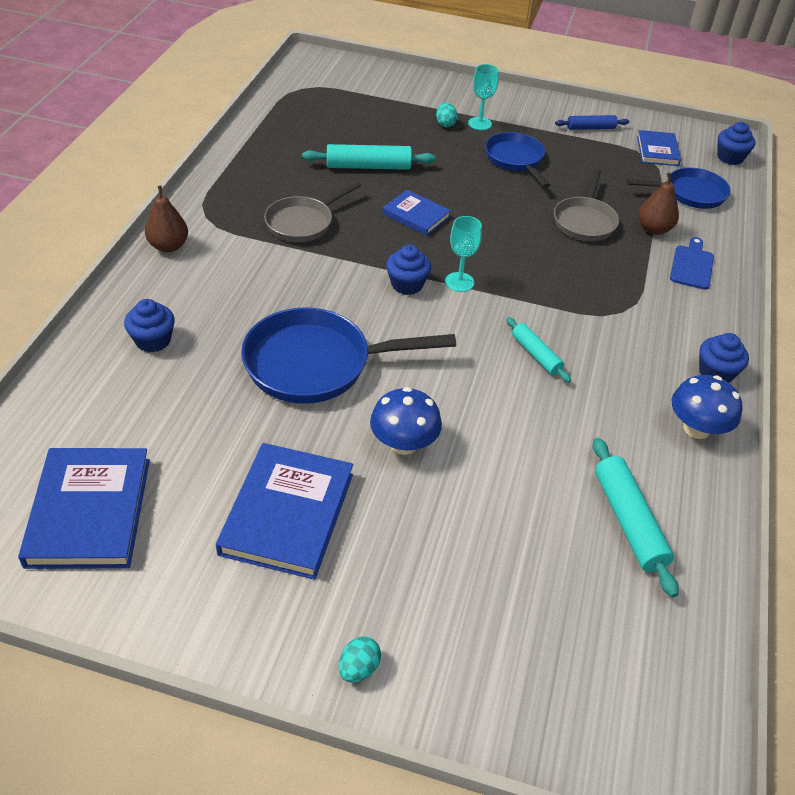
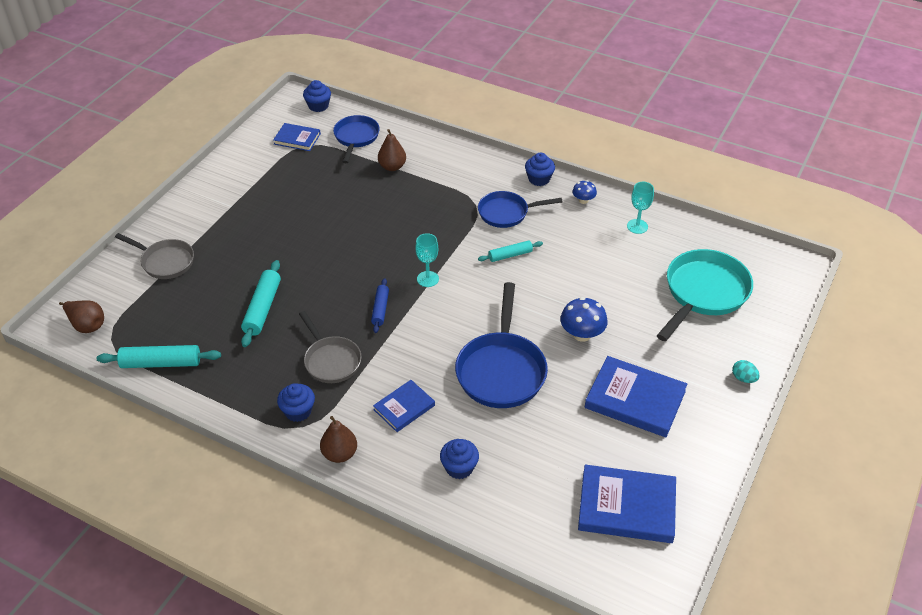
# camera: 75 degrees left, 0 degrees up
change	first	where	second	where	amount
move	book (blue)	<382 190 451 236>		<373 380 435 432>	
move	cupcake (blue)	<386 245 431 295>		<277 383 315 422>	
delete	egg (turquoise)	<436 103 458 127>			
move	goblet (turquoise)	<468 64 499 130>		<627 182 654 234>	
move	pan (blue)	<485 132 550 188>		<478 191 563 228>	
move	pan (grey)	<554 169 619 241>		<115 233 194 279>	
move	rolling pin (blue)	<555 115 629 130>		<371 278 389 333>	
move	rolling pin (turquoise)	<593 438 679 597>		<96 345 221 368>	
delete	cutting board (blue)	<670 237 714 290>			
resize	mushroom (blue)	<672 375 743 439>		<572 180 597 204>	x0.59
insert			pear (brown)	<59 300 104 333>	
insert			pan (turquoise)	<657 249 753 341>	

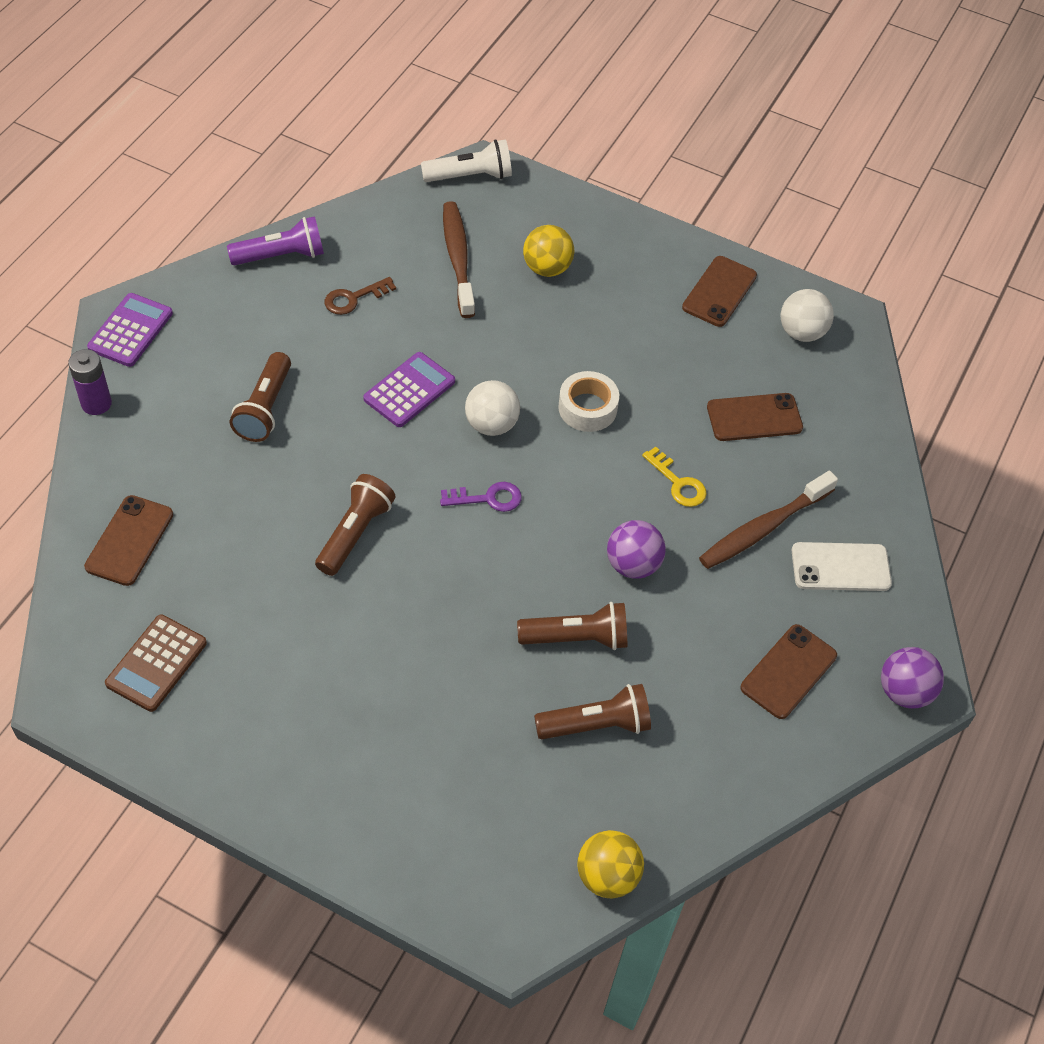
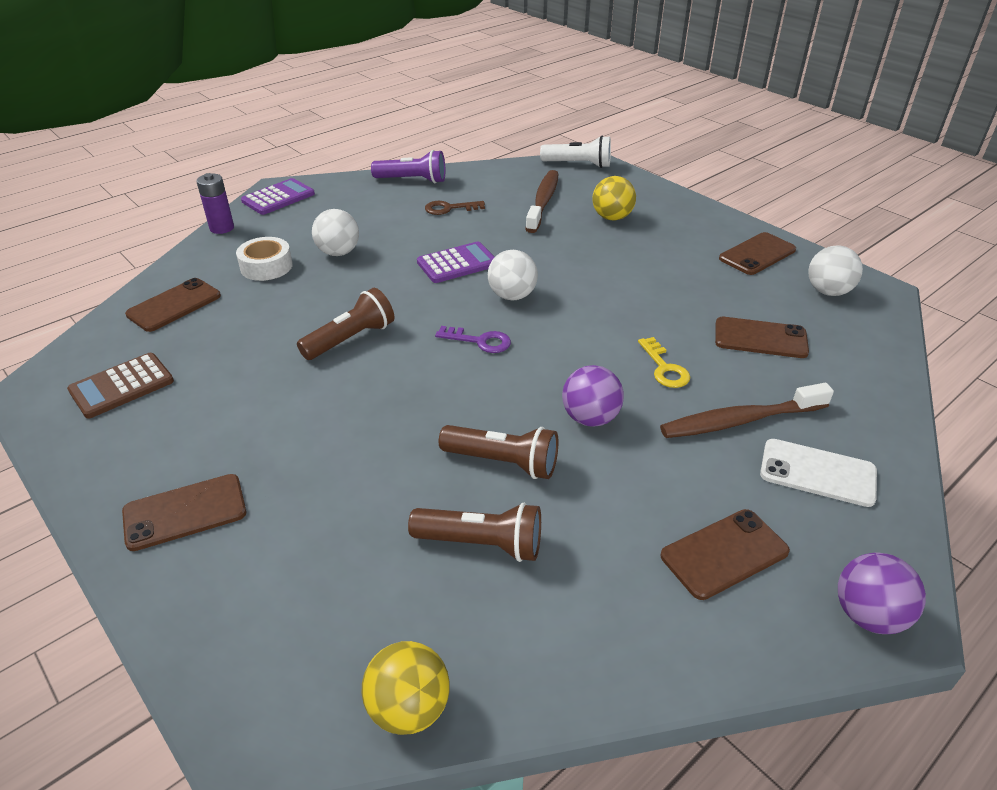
# camera: 25 degrees right, 15 degrees down
change	first	where	second	where	amount
replace	flashlight (brown)	<230 352 291 442>	ball (white)	<312 209 359 256>	
move	tape (white)	<558 371 619 432>		<236 237 293 281>	
insert			phone (brown)	<122 474 246 551>	

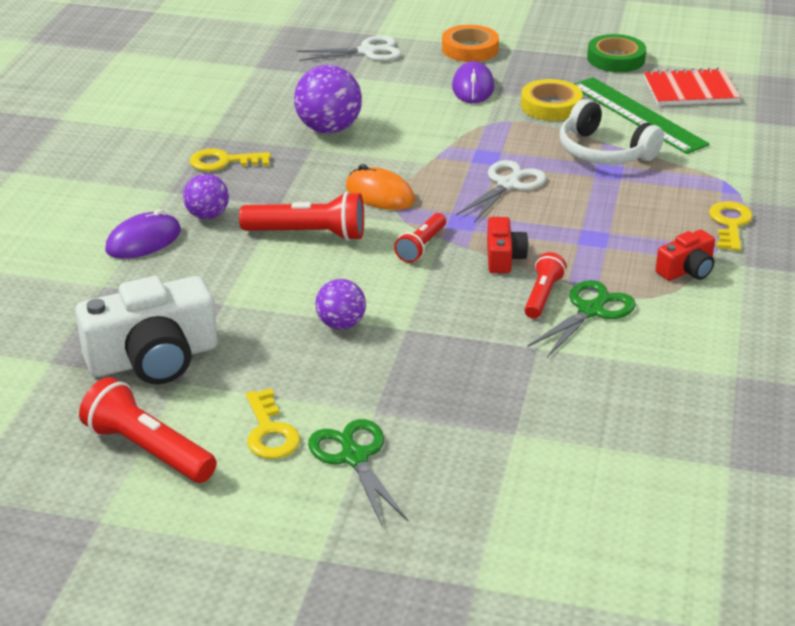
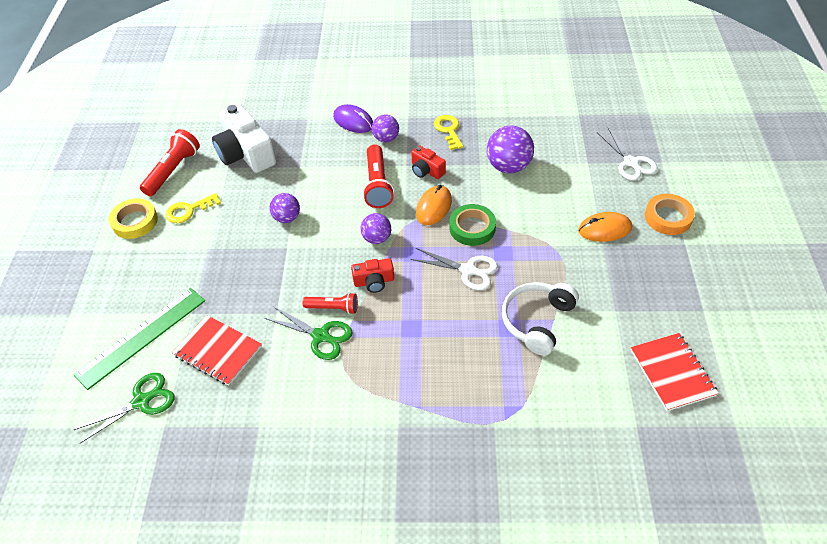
# camera: 80 degrees right, 15 degrees up
change	first	where	second	where	amount
move	scissors (green)	<308 419 408 528>		<74 373 175 443>	
replace	flashlight (red)	<394 213 446 263>	ball (purple)	<361 213 391 244>	
recolor	mouse (purple)	<452 61 494 103>	mouse (orange)	<578 212 632 242>	
move	tape (yellow)	<521 79 583 121>		<109 198 158 239>	
move	ruler (green)	<574 77 710 154>		<73 288 205 390>	
move	tape (green)	<587 34 646 72>		<449 204 496 246>	
move	camera (red)	<655 230 715 281>		<411 145 446 179>	
delete	key (yellow)	<709 201 753 251>			
insert			notebook (red)	<172 315 262 386>	

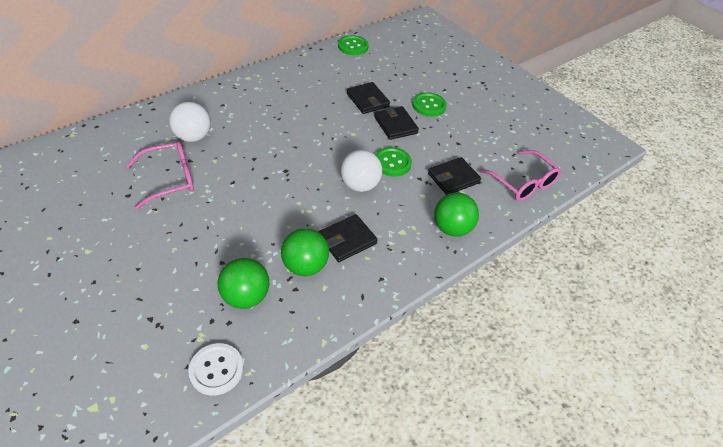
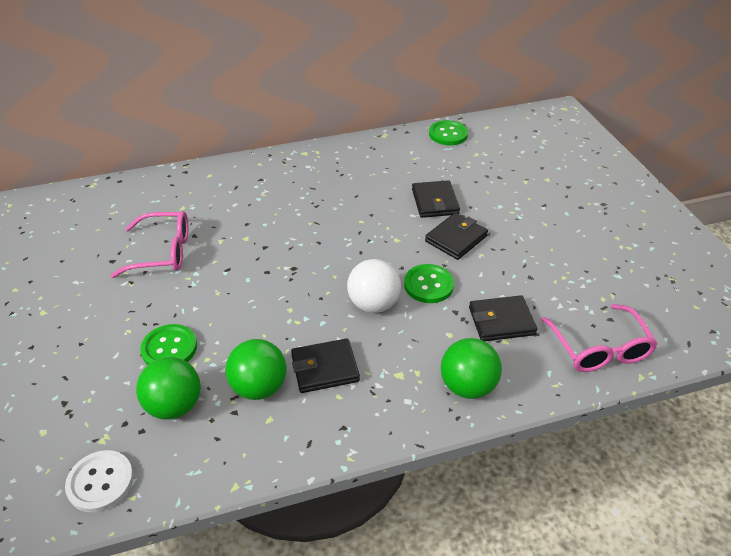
# camera: 25 degrees right, 5 degrees down
change	first	where	second	where	amount
delete	ball (white)	<169 102 211 142>			
rotate	wallet (black)	<374 106 419 140>		<425 212 488 260>	45 degrees clockwise
move	button (green)	<412 92 447 117>		<140 324 197 365>	

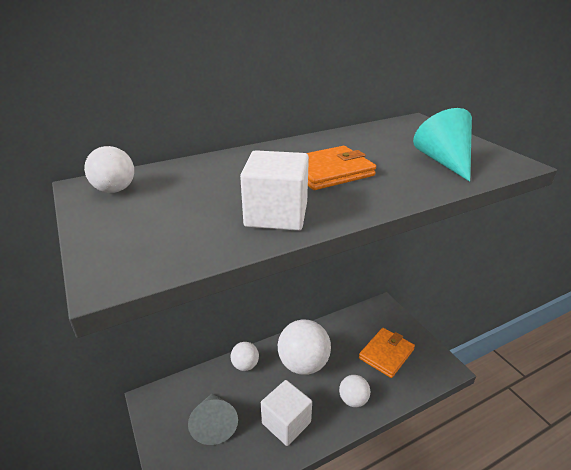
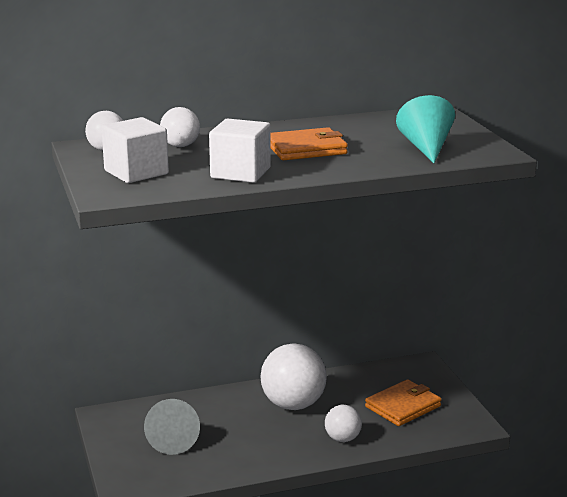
# camera: 10 degrees right, 10 degrees down
change	first	where	second	where	amount
move	ball (white)	<231 342 259 371>		<160 107 200 147>	
move	cube (white)	<261 380 312 446>		<101 117 169 183>	

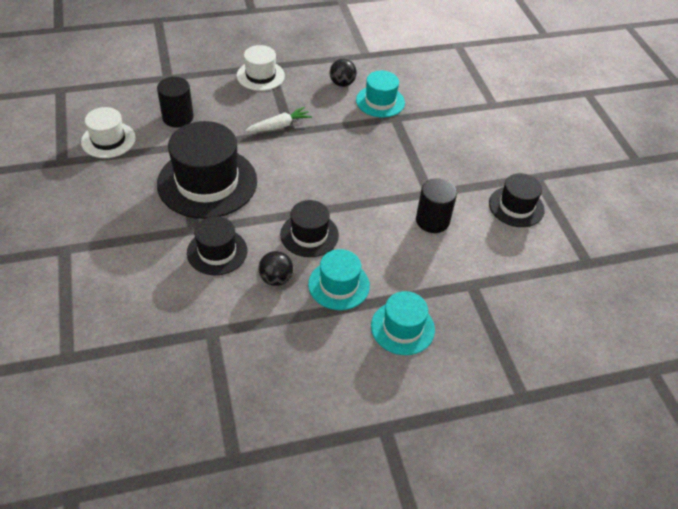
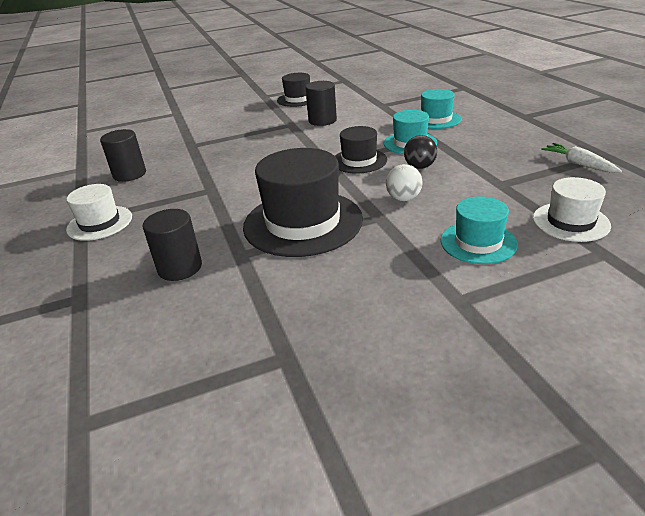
# camera: 90 degrees left, 15 degrees down
change	first	where	second	where	amount
move	hat (white)	<81 107 136 158>		<533 177 611 242>	
replace	hat (black)	<187 216 247 275>	ball (white)	<386 164 423 201>	
move	carrot (white)	<245 107 312 132>		<541 143 622 173>	
replace	ball (black)	<330 59 357 87>	cylinder (black)	<100 129 146 182>	
move	hat (turquoise)	<356 71 405 117>		<440 196 518 264>	

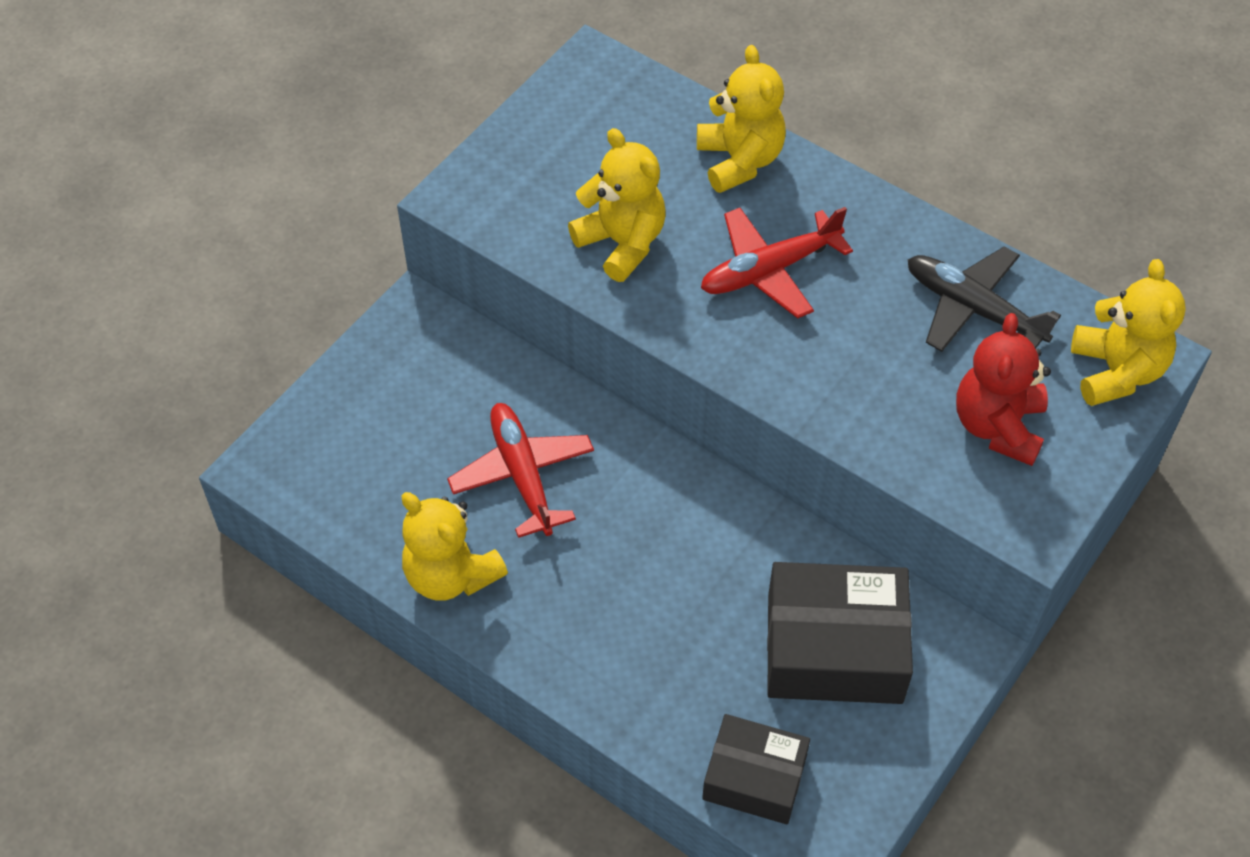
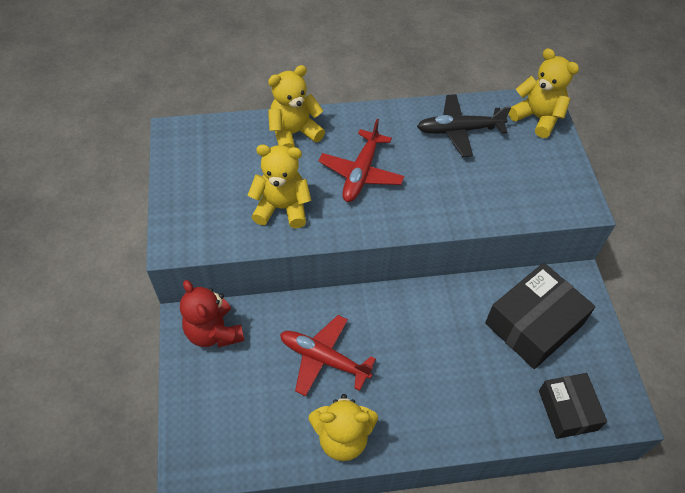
# camera: 45 degrees left, 0 degrees up
change	first	where	second	where	amount
rotate	teddy bear (yellow)	<697 45 786 193>		<268 65 325 148>	60 degrees counterclockwise
rotate	box (black)	<702 714 810 825>		<539 373 607 439>	75 degrees counterclockwise
move	teddy bear (red)	<956 313 1051 466>		<180 280 244 348>	

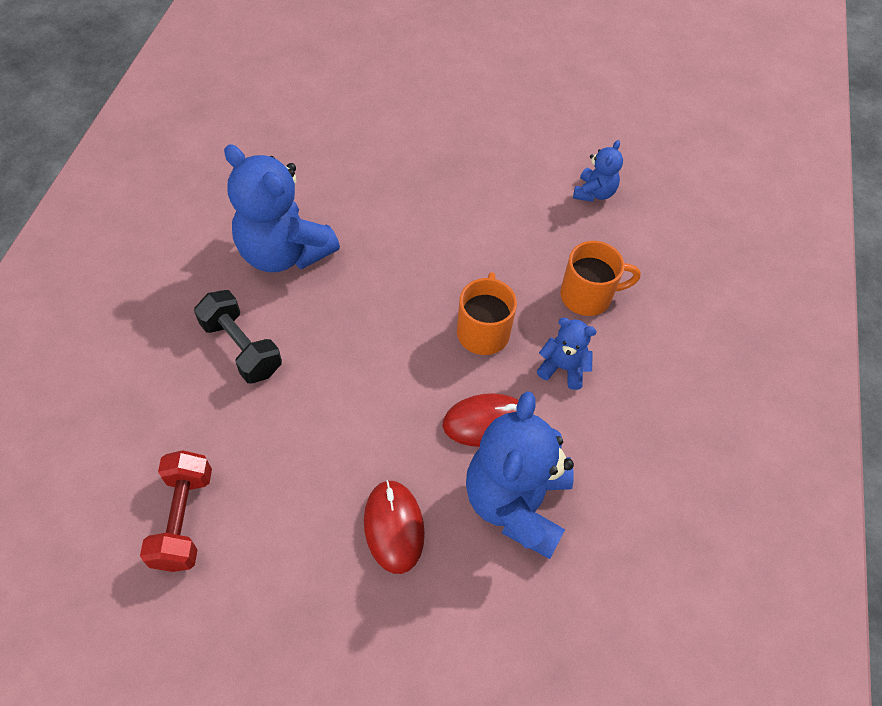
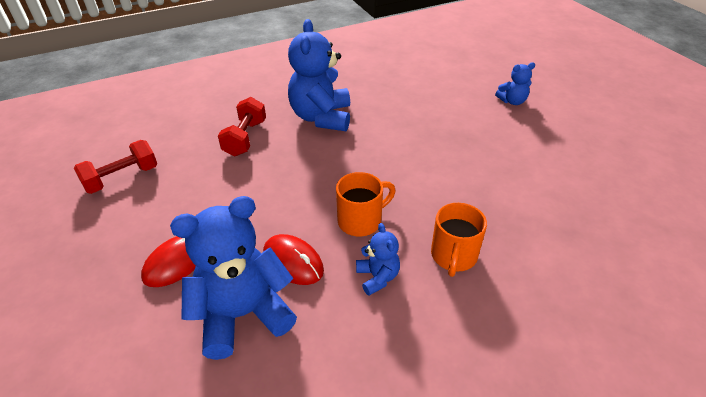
# camera: 55 degrees right, 15 degrees down
change	first	where	second	where	amount
recolor	dumbbell (black)	<194 290 282 384>	dumbbell (red)	<218 97 266 156>	
rotate	mug (orange)	<560 241 641 316>		<431 203 487 277>	60 degrees clockwise
move	teddy bear (blue)	<573 140 623 202>		<495 62 535 105>	

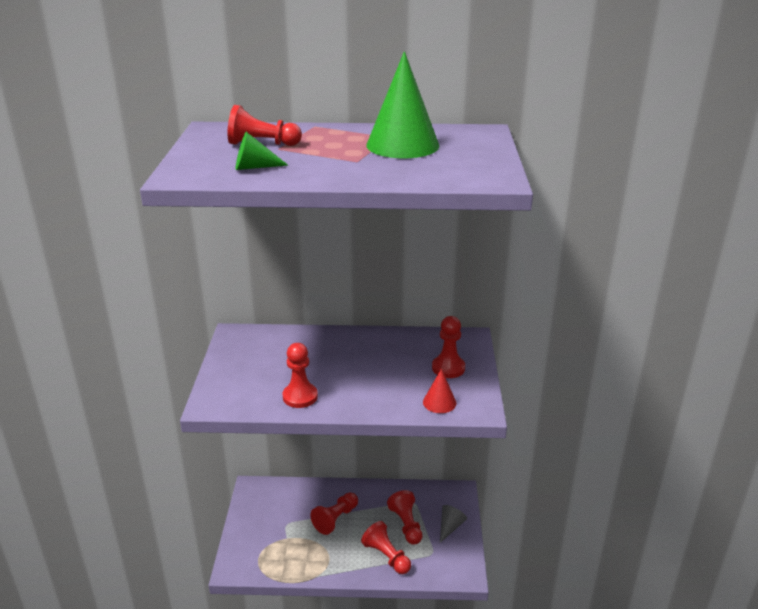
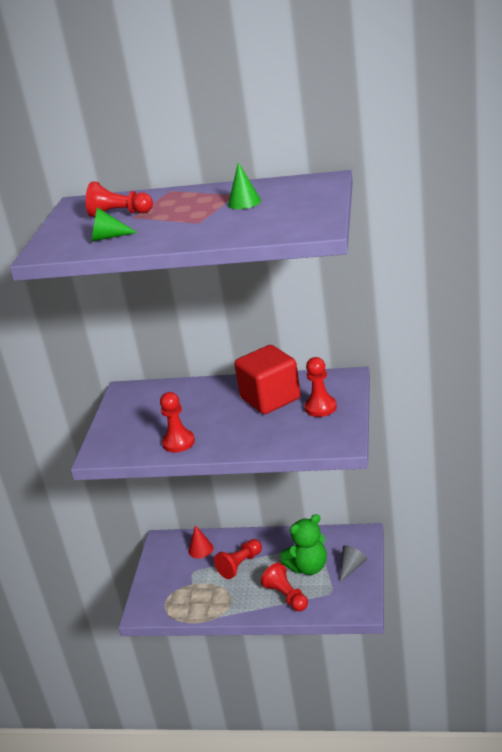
# camera: 10 degrees right, 0 degrees up
change	first	where	second	where	amount
resize	cone (green)	<366 51 439 158>		<228 162 261 209>	x0.50
replace	pawn (red)	<387 490 422 545>	teddy bear (green)	<281 514 327 575>	
move	cone (red)	<423 368 456 413>		<188 525 214 558>	
insert			cube (red)	<235 345 301 414>	

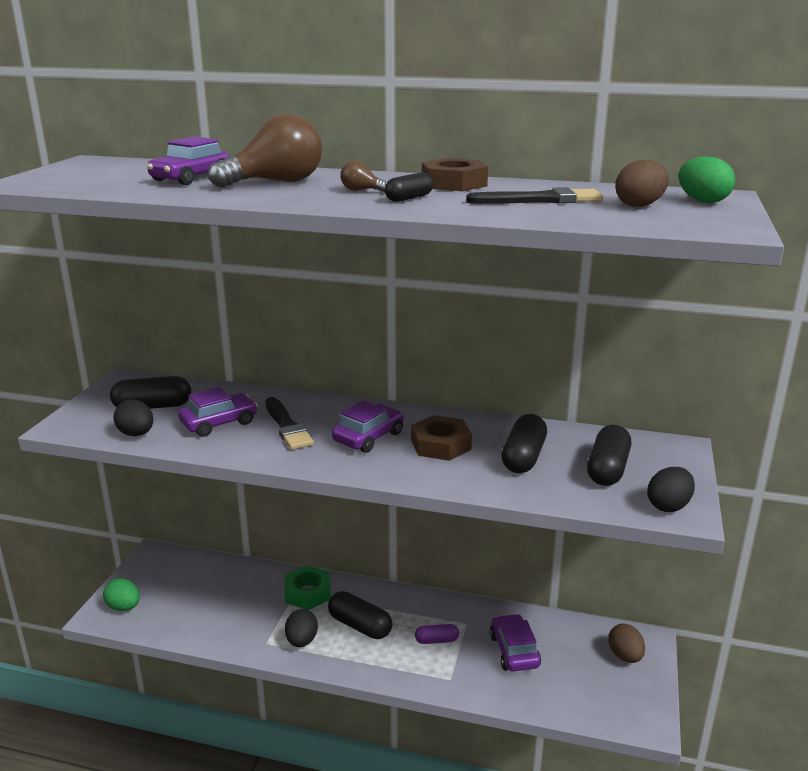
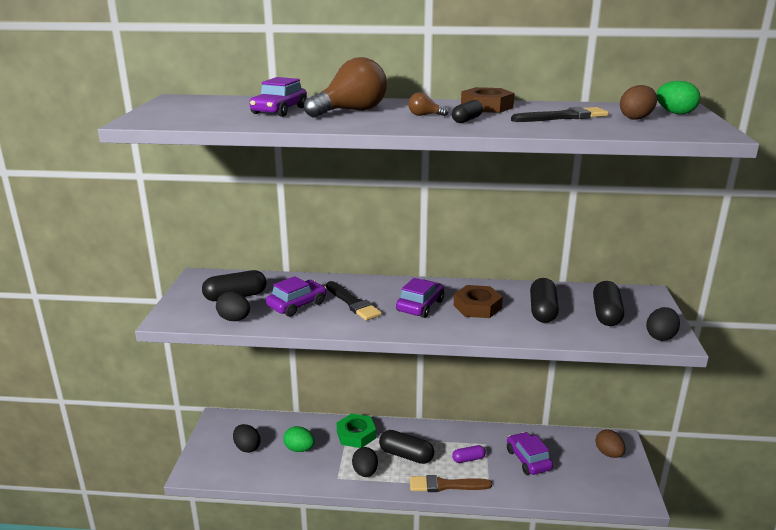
# camera: 10 degrees left, 0 degrees up
change	first	where	second	where	amount
move	egg (green)	<103 578 140 611>		<283 426 315 452>	
insert			egg (black)	<233 424 261 453>	
insert			brush (brown)	<410 475 492 492>	

